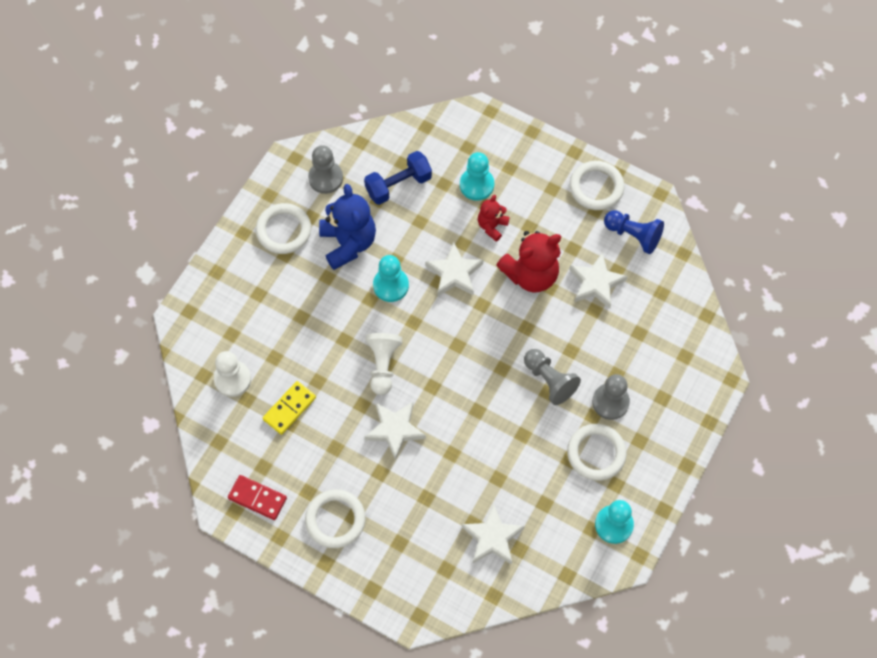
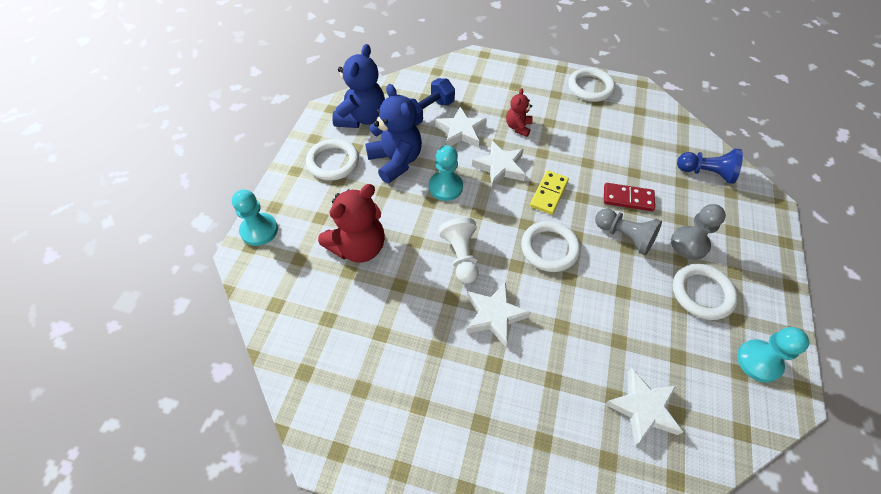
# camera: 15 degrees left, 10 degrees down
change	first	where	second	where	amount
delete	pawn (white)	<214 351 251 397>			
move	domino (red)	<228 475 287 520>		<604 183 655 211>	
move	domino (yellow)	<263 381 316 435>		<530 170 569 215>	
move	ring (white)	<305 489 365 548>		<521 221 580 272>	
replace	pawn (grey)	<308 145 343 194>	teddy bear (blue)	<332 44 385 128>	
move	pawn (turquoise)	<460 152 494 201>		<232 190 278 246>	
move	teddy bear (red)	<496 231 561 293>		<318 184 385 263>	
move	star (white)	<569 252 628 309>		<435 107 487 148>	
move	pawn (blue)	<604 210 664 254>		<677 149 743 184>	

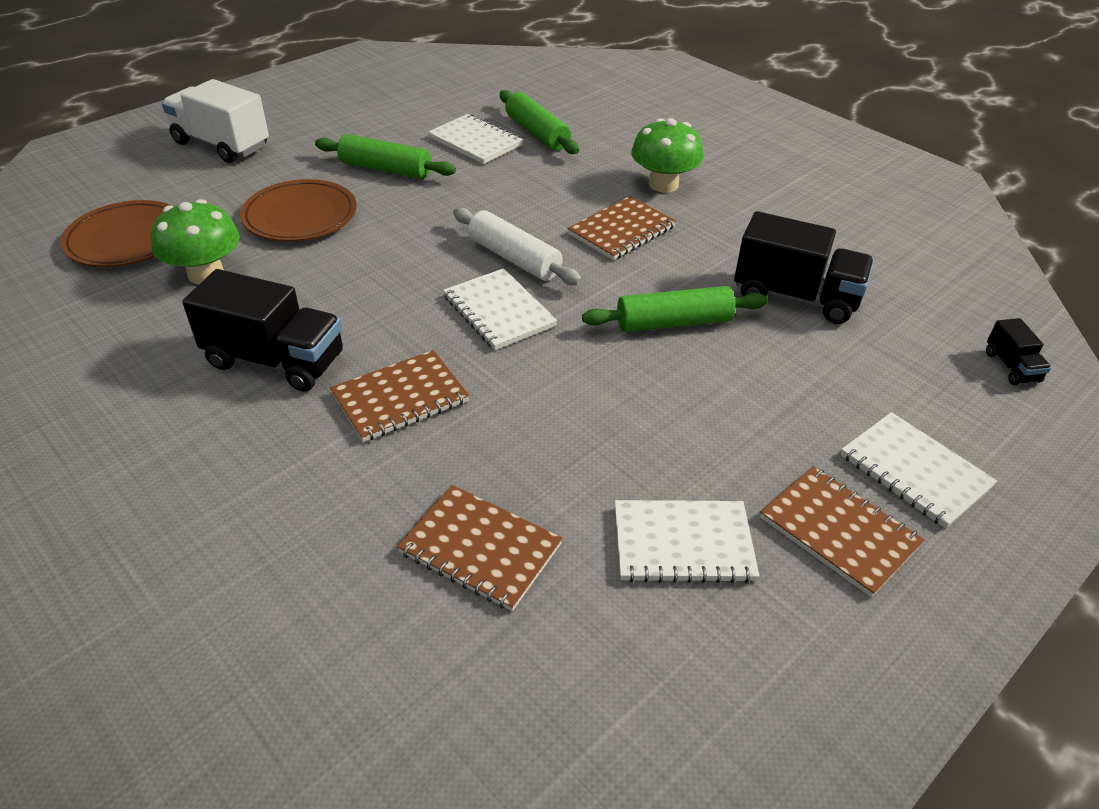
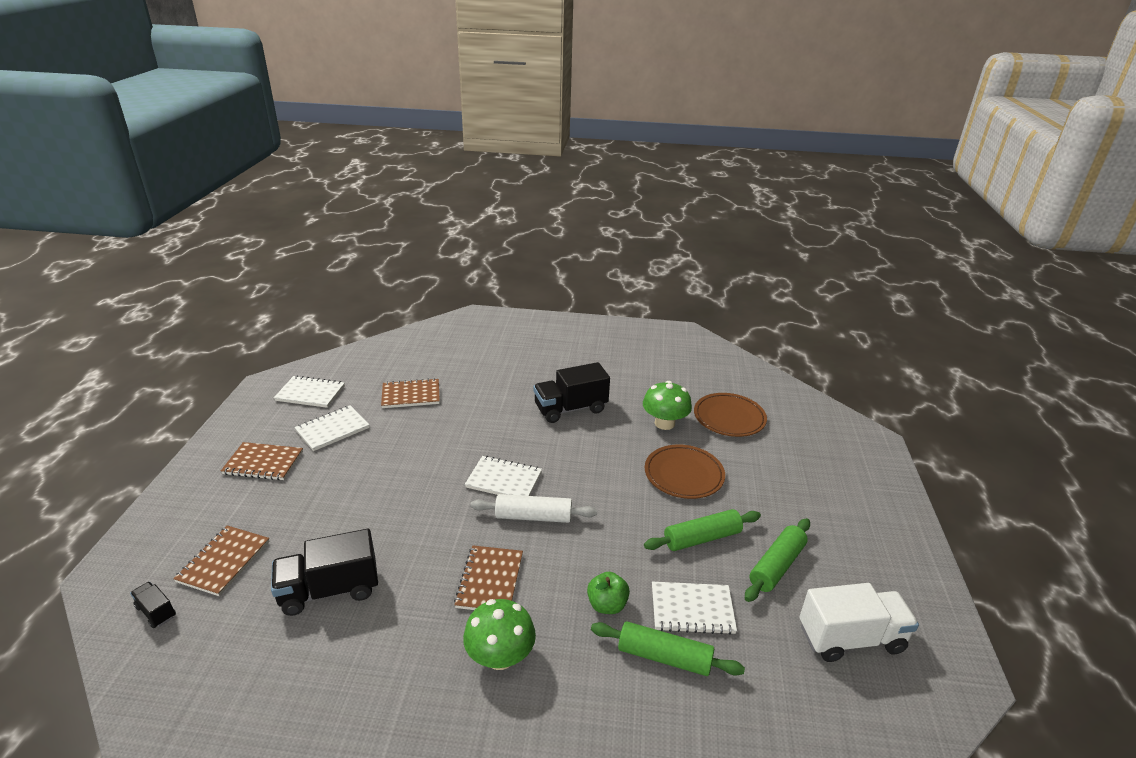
# camera: 140 degrees right, 10 degrees down
change	first	where	second	where	amount
move	truck (white)	<162 79 269 163>		<799 583 919 662>	
move	notebook (brown)	<330 350 469 442>		<173 525 270 596>	
move	rolling pin (green)	<582 286 768 332>		<745 518 810 602>	
move	notebook (white)	<841 412 997 528>		<274 376 345 408>	
insert			apple (green)	<587 572 630 614>	

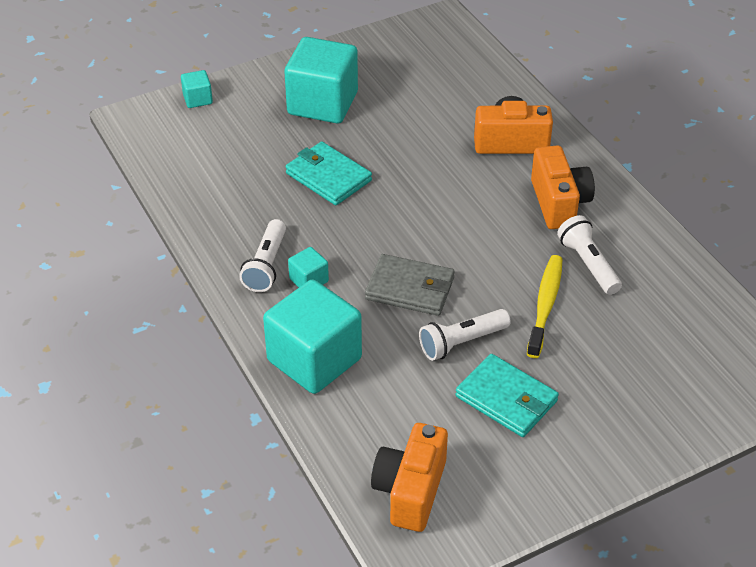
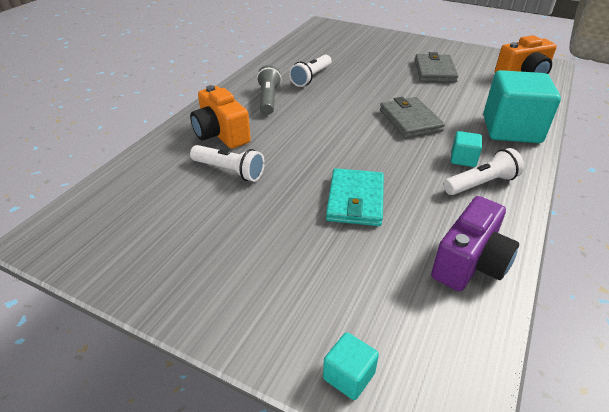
# camera: 125 degrees left, 5 degrees down
change	first	where	second	where	amount
delete	cube (turquoise)	<284 37 358 123>			
move	flashlight (white)	<419 309 511 361>		<190 145 265 181>	
recolor	wallet (turquoise)	<455 354 559 437>	wallet (grey)	<415 52 459 83>	
delete	toothbrush (yellow)	<527 255 563 358>			
replace	camera (orange)	<531 145 595 229>	flashlight (grey)	<257 65 281 115>	
insert			camera (purple)	<431 196 519 291>	

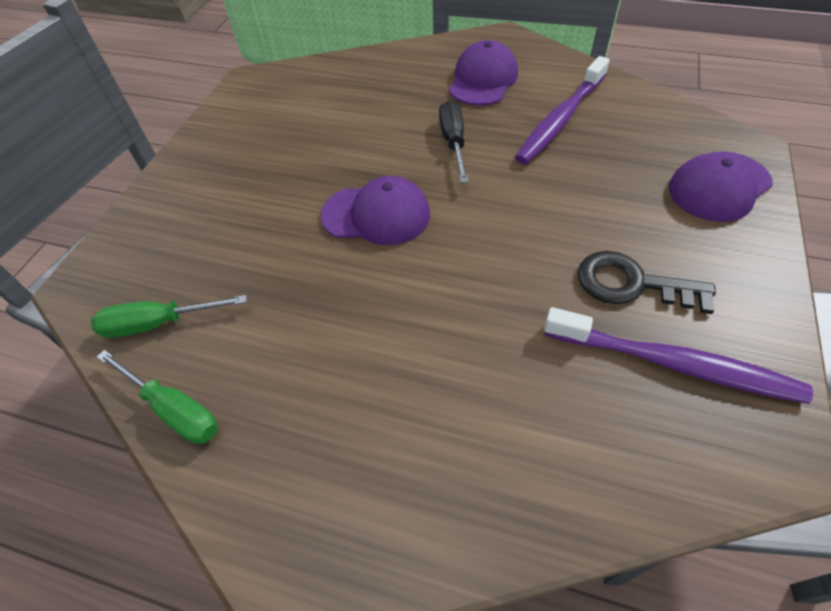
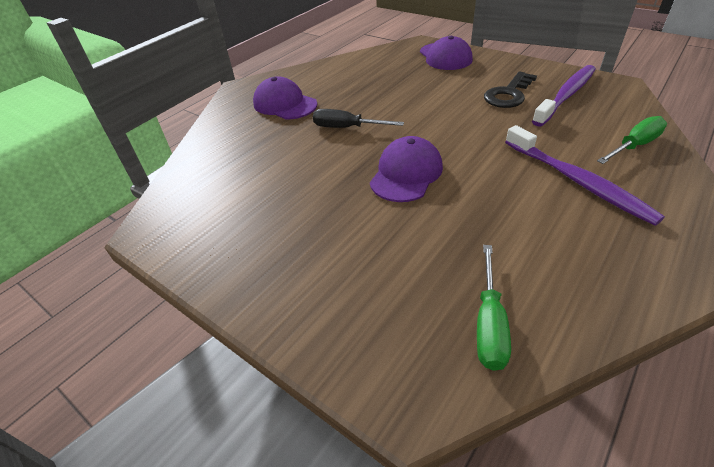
# camera: 70 degrees left, 10 degrees down
change	first	where	second	where	amount
move	screwdriver (green)	<97 350 218 444>		<597 116 667 164>	
move	toothbrush (purple)	<515 56 610 164>		<505 125 665 226>	

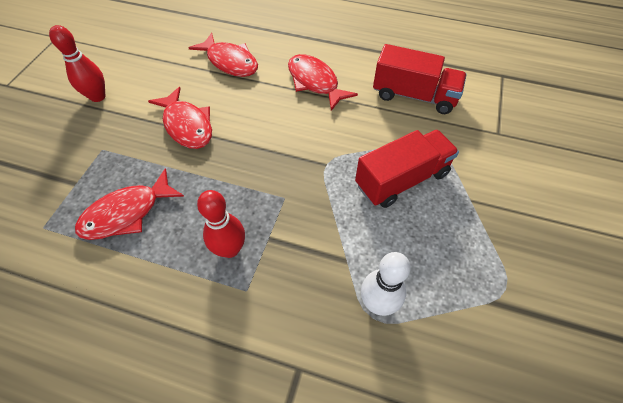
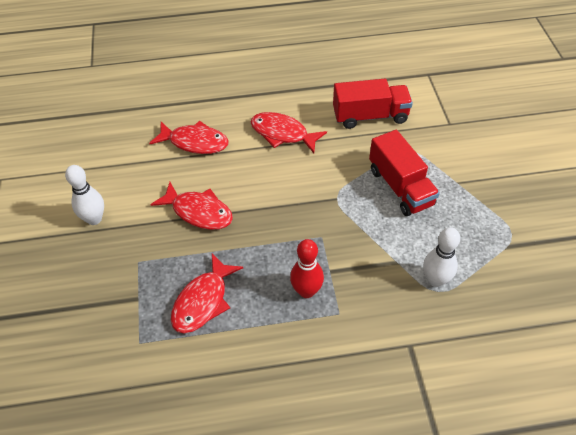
# camera: 25 degrees left, 5 degrees down
change	first	where	second	where	amount
recolor	bowling pin (red)	<49 25 105 102>	bowling pin (white)	<65 165 104 225>	
rotate	truck (red)	<355 130 459 208>		<369 130 440 216>	120 degrees clockwise

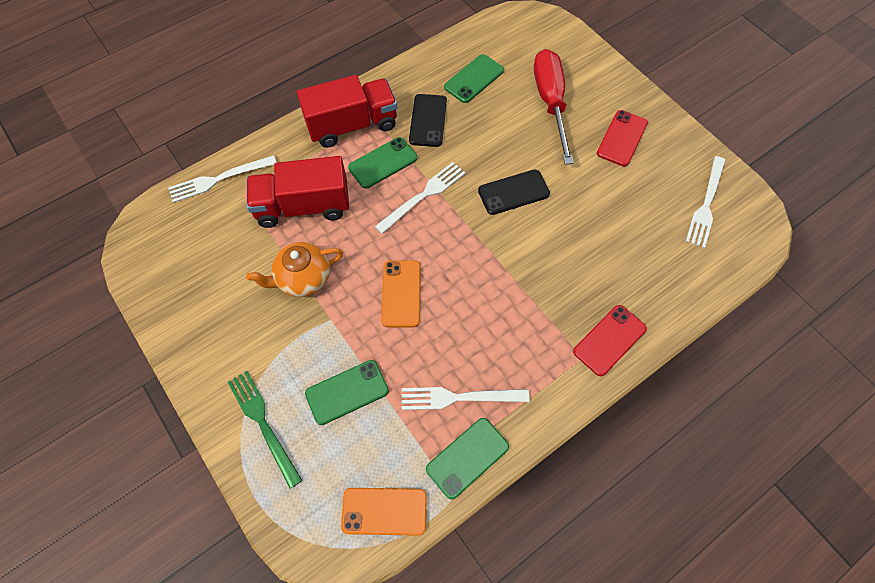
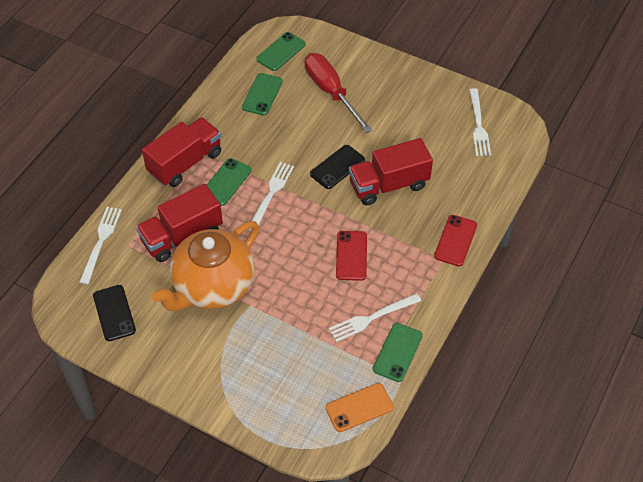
# camera: 25 degrees left, 10 degrees down
change	first	where	second	where	amount
rotate	fork (white)	<168 155 277 203>		<80 207 122 284>	150 degrees clockwise
delete	fork (green)	<228 371 303 488>			
resize	teapot (orange)	<246 242 343 297>		<152 221 259 311>	x1.80
move	phone (green)	<305 360 389 425>		<256 32 305 71>	
delete	phone (orange)	<381 260 421 327>			
move	phone (black)	<409 94 447 147>		<93 285 136 341>	
move	phone (red)	<597 110 648 167>		<336 231 367 281>	
insert			truck (red)	<349 138 433 205>	

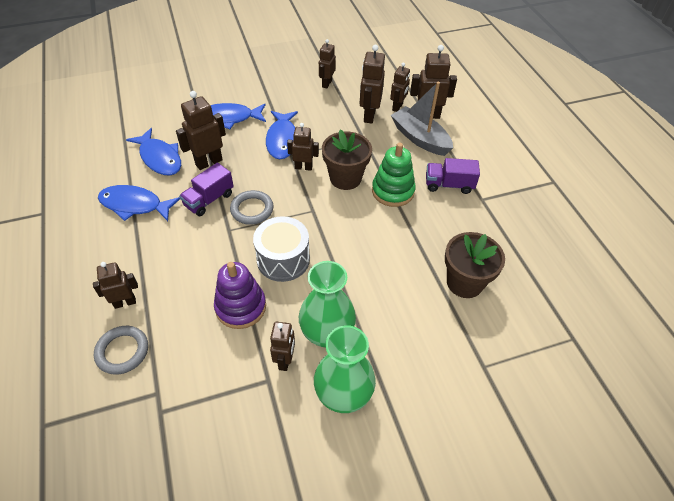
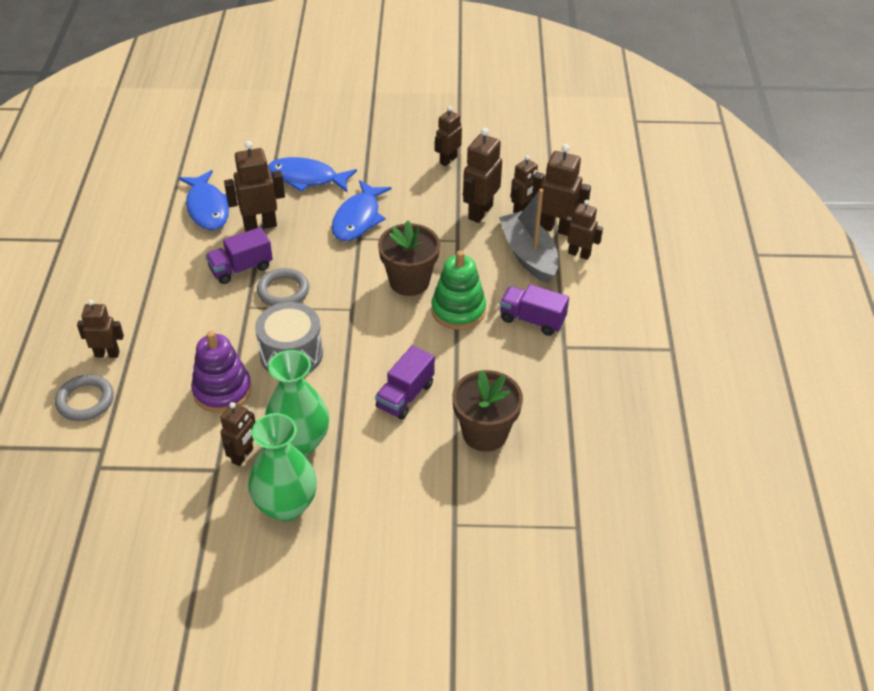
# camera: 20 degrees right, 5 degrees down
change	first	where	second	where	amount
delete	fish (blue)	<98 185 180 221>			
move	robot (brown)	<287 123 319 171>		<564 200 603 260>	
insert			truck (purple)	<375 345 435 420>	

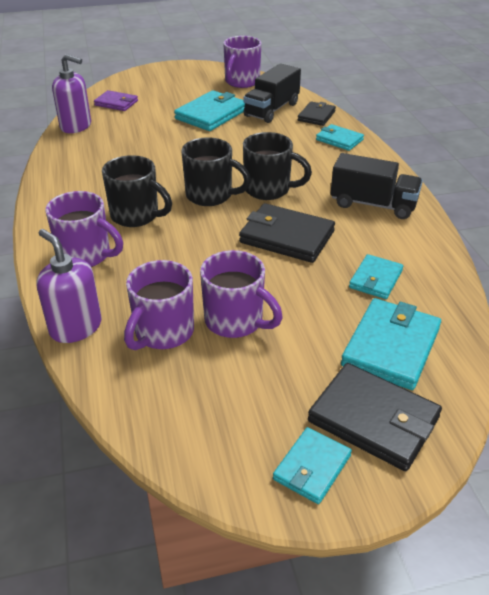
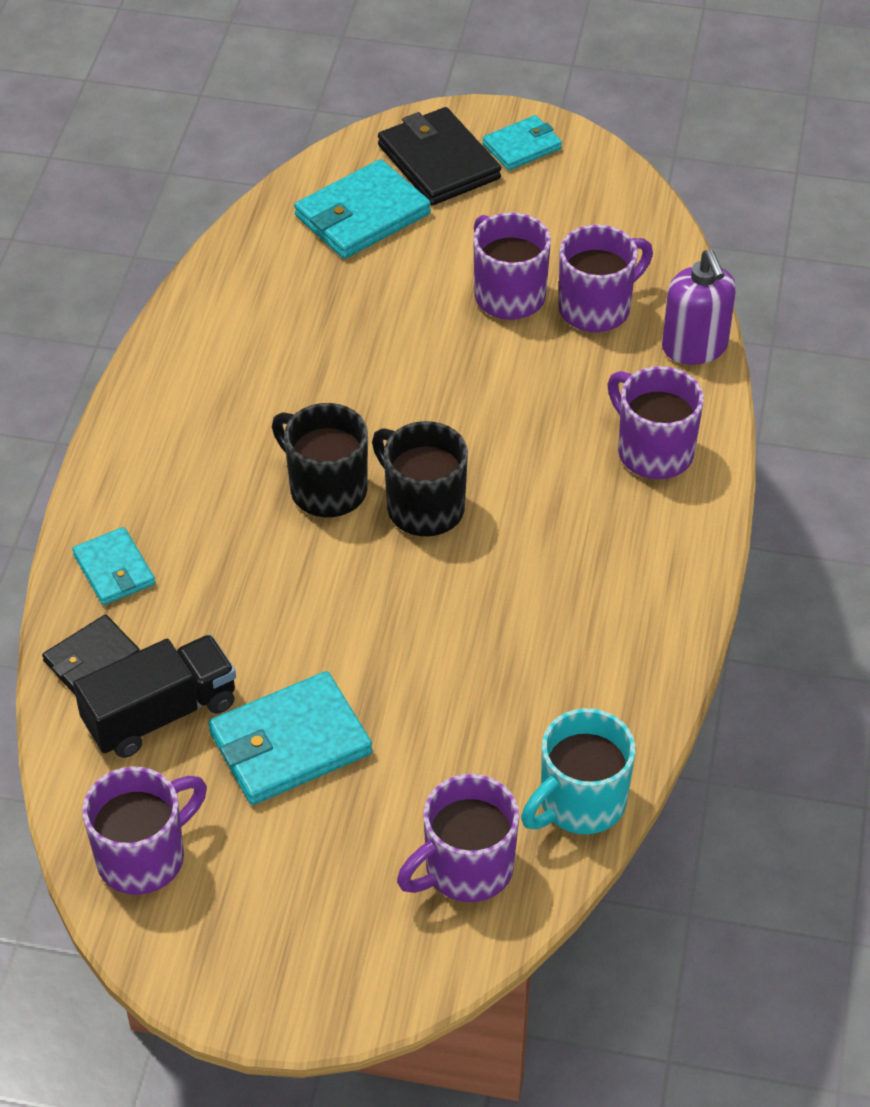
# camera: 155 degrees left, 10 degrees up
change	first	where	second	where	amount
replace	soap dispenser (purple)	<52 54 91 133>	mug (turquoise)	<521 708 635 834>	
replace	wallet (purple)	<94 90 138 111>	mug (purple)	<397 774 519 902>	
delete	mug (black)	<102 155 172 227>			
delete	wallet (black)	<239 203 335 263>			
delete	truck (black)	<330 153 423 219>			
delete	wallet (turquoise)	<349 254 403 299>			

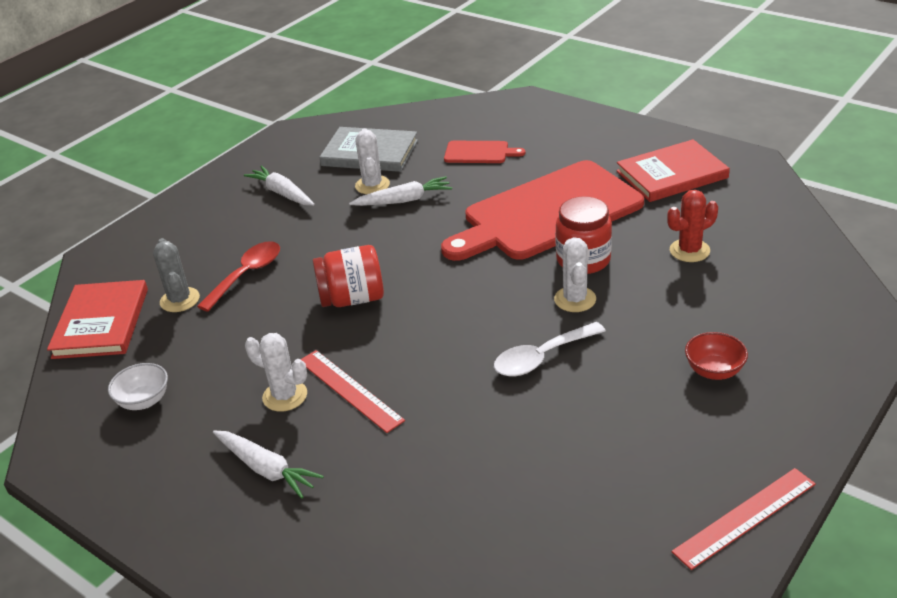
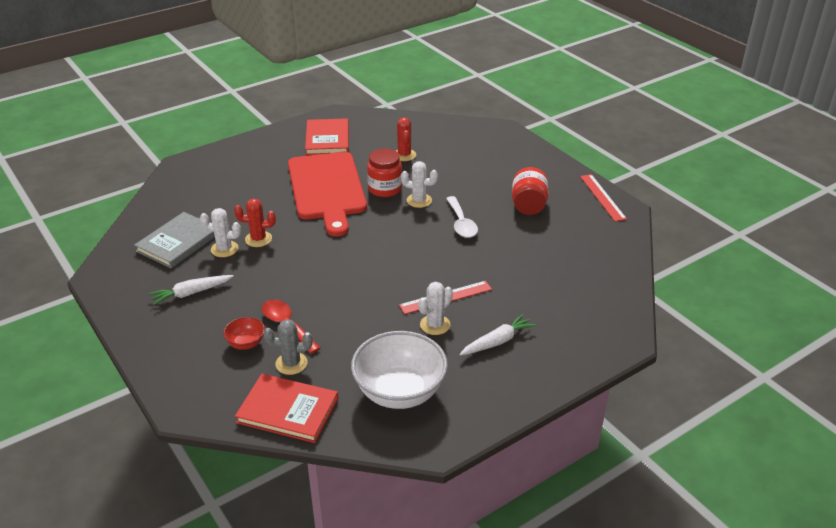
# camera: 75 degrees left, 0 degrees up
change	first	where	second	where	amount
resize	bowl (white)	<108 363 168 410>		<351 331 448 409>	x2.16
move	jar (red)	<313 245 384 307>		<512 167 548 215>	
replace	carrot (white)	<349 176 452 206>	cactus (red)	<234 199 276 247>	
delete	cutting board (red)	<444 141 526 163>			
move	bowl (red)	<685 332 748 380>		<223 317 265 350>	

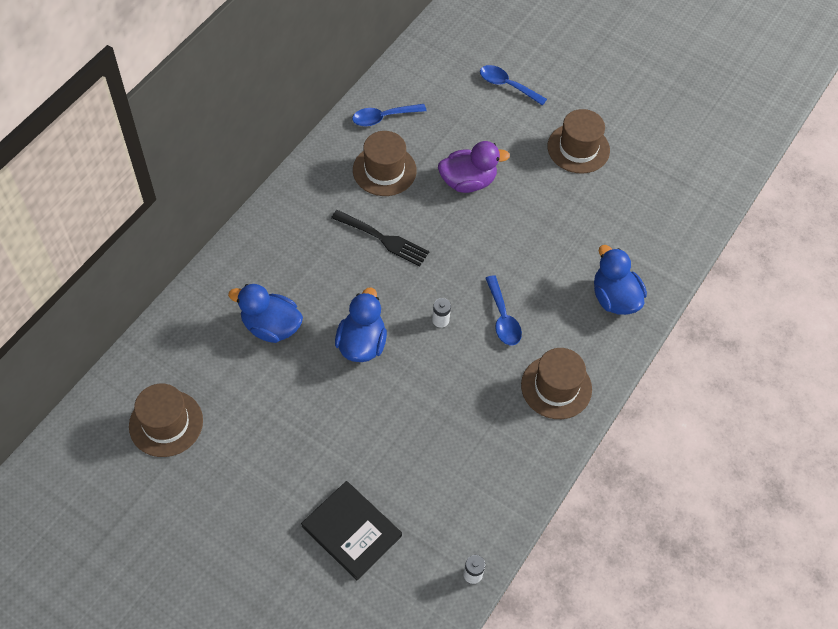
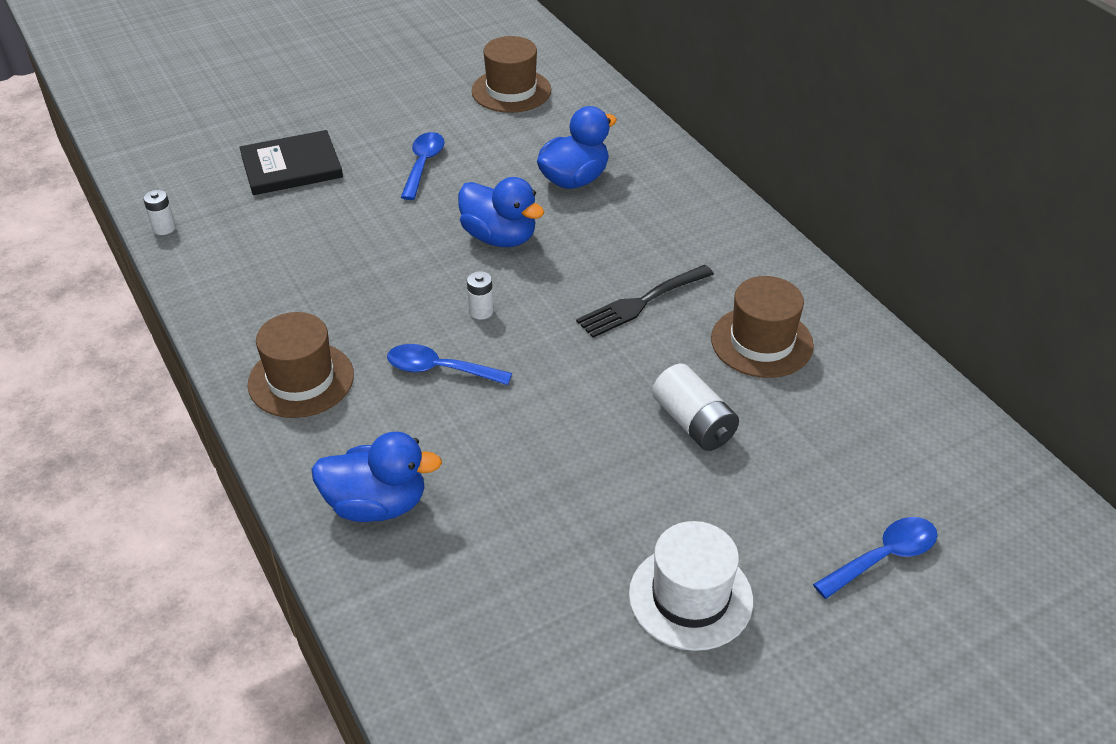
# camera: 120 degrees right, 15 degrees down
change	first	where	second	where	amount
move	spoon (blue)	<352 104 426 126>		<401 132 445 200>	
replace	duck (purple)	<438 141 510 193>	battery (white)	<652 364 739 451>	
recolor	hat (brown)	<548 109 610 174>	hat (white)	<629 521 753 651>	

